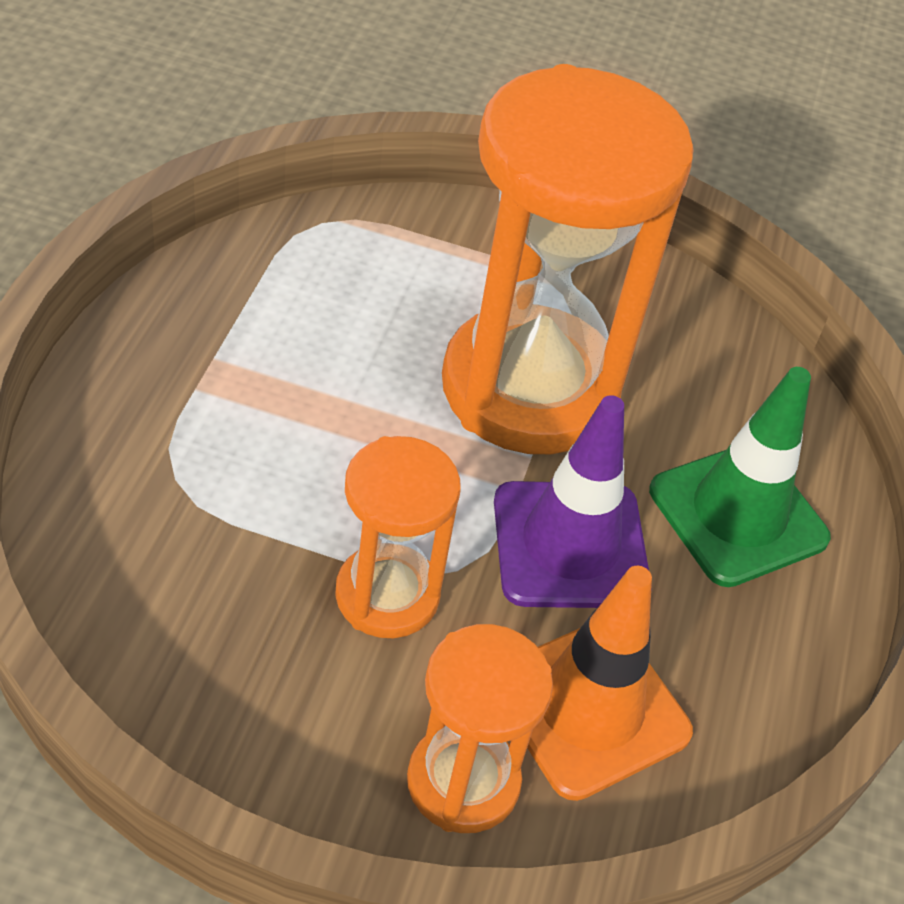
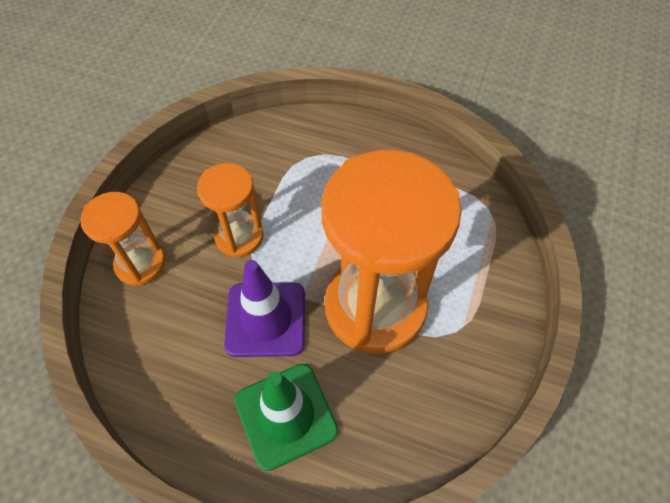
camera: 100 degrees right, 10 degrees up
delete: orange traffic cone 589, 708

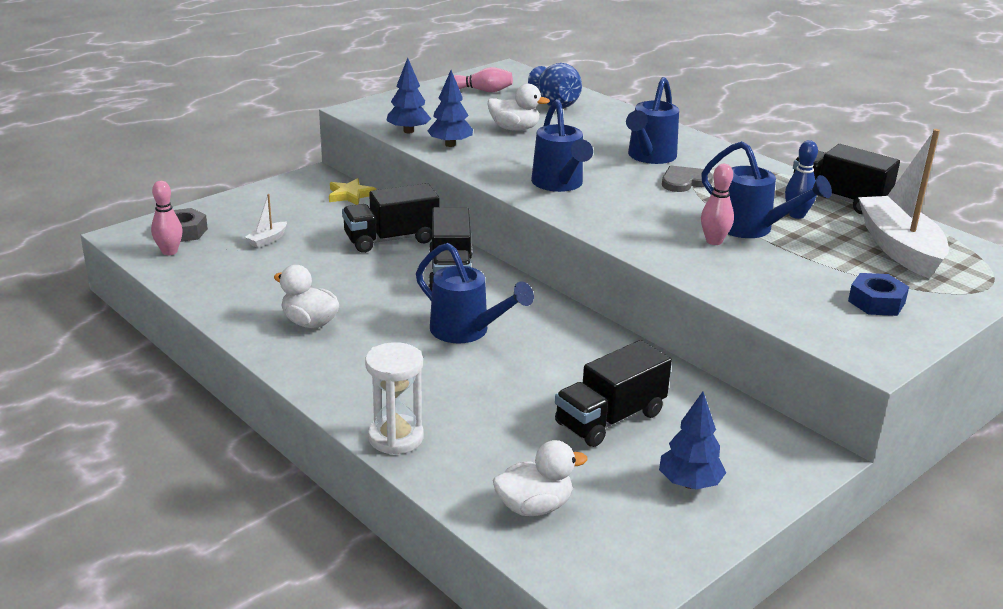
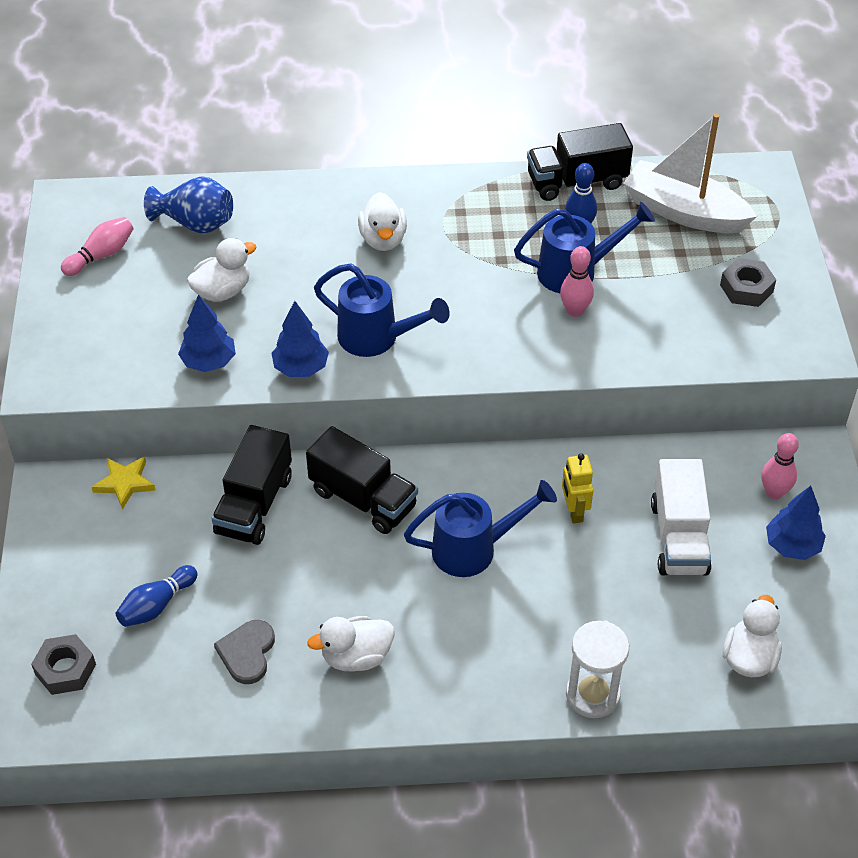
camera: 50 degrees left, 20 degrees up
insert: yellow robot 574, 511
move: blue tree 408, 131 to 301, 368; grey heart 684, 181 to 247, 652; pink bowling pin 169, 252 to 774, 492
replace: blue watering can 649, 157 to white duck 383, 239; white boat 267, 240 to blue bowling pin 156, 605
recolor: blue nut 876, 302 to grey nut 746, 288; black truck 610, 419 to white truck 679, 537

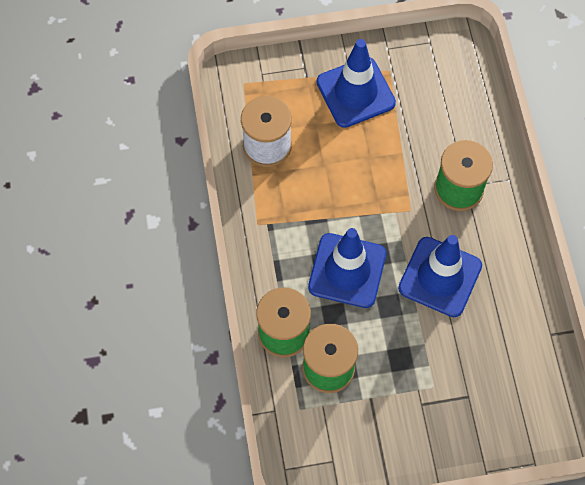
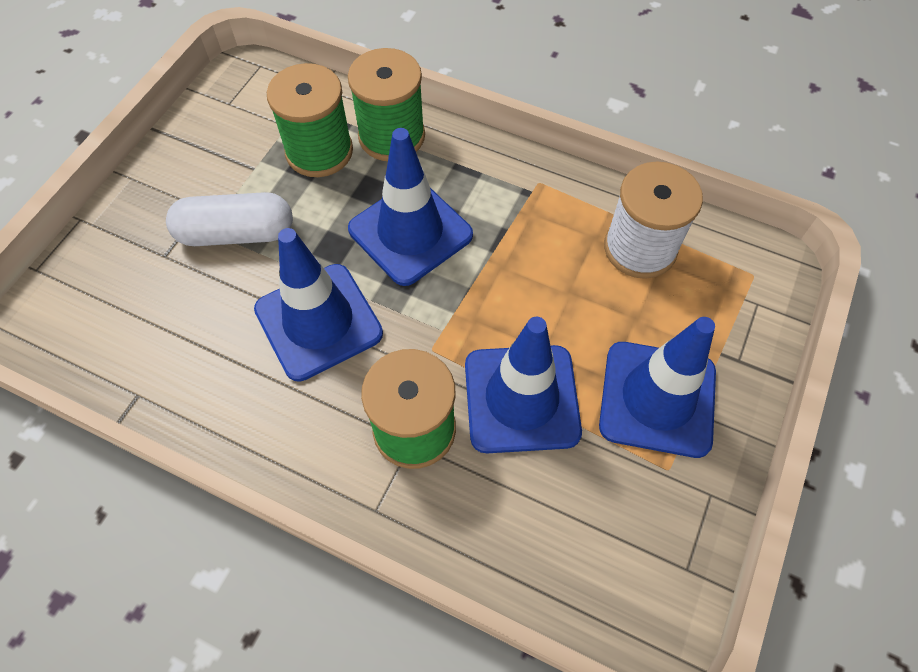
camera: 125 degrees right, 5 degrees down
insert: white capsule 236, 233; blue traffic cone 521, 398

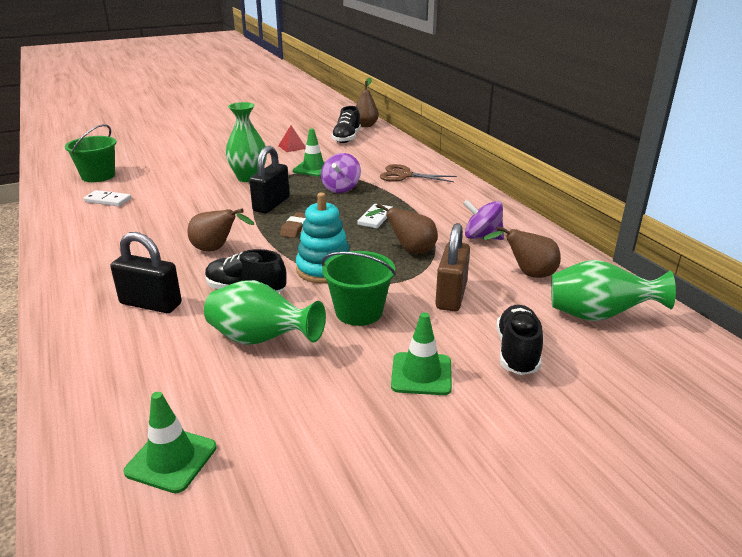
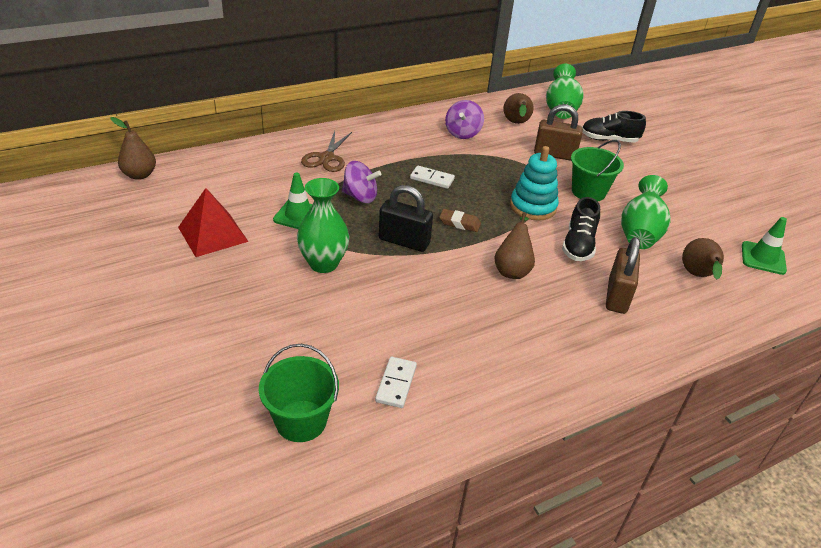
camera: 95 degrees left, 10 degrees up
delete: black shoe 346, 138; green traffic cone 421, 374
move: brown pear 409, 250 to 697, 276
recolor: black padlock 151, 304 to brown padlock 617, 296
resize: red pyramid 292, 147 = 213, 234 x1.78

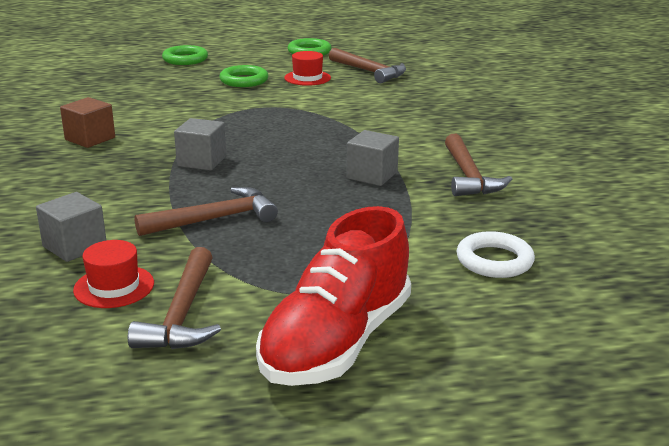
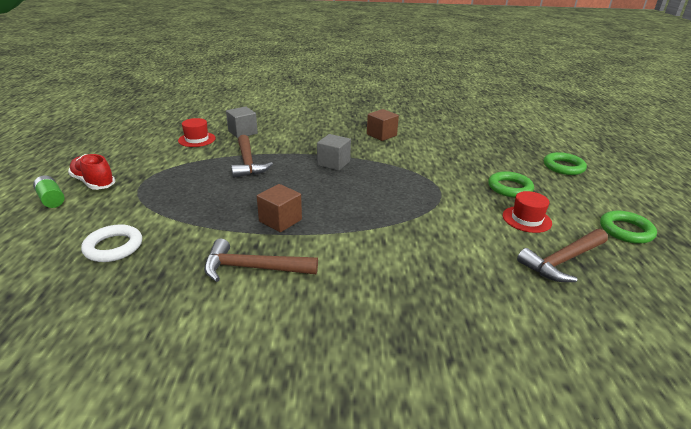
camera: 100 degrees right, 5 degrees up
delete: brown hammer 182, 314
insert: green battery 51, 199
recolor: grey cube 372, 175 to brown cube 280, 220
resize: red shoe 337, 342 = 94, 182 x0.59

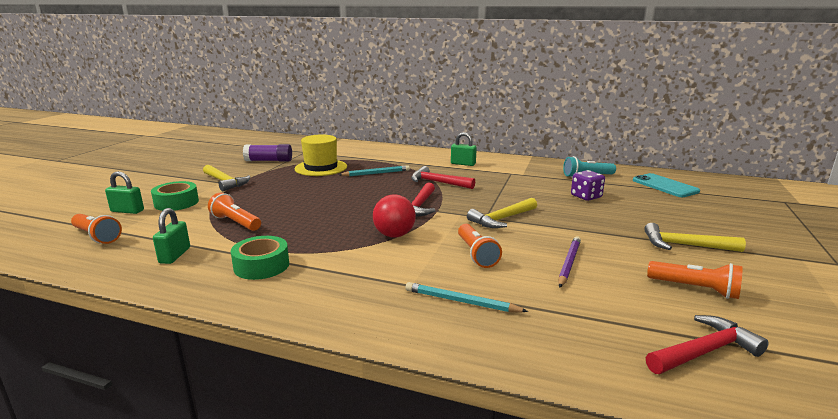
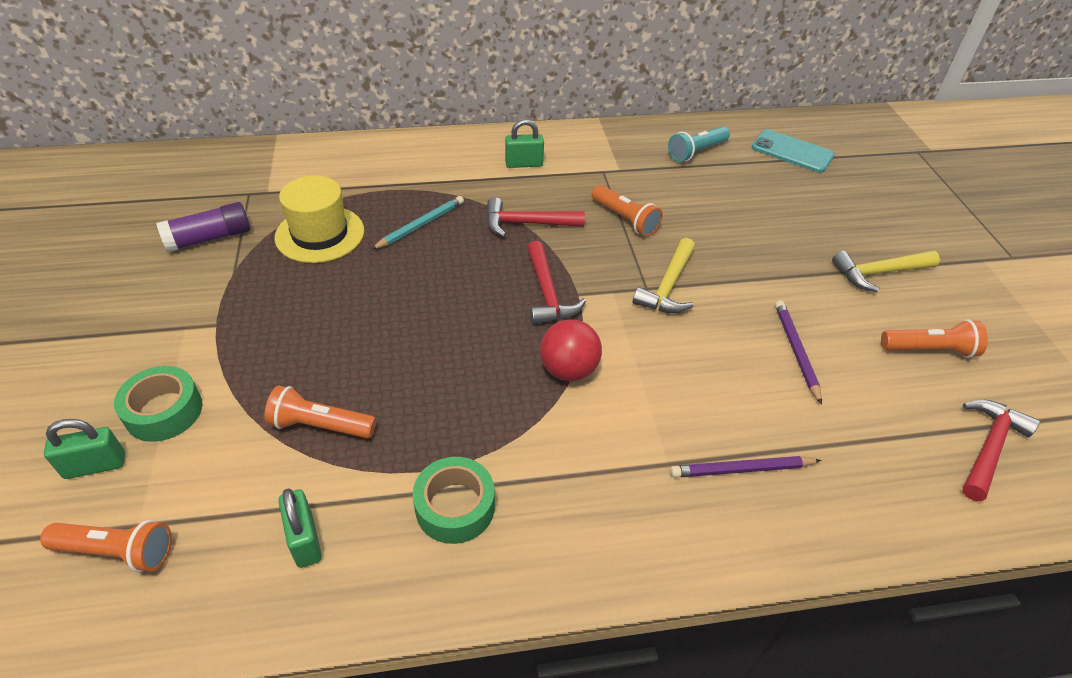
camera: 30 degrees left, 25 degrees up
delete: yellow hammer 225, 182; purple dice 586, 196
move: orange flashlight 476, 254 to 625, 219
recolor: turquoise pencil 461, 301 to purple pencil 741, 469

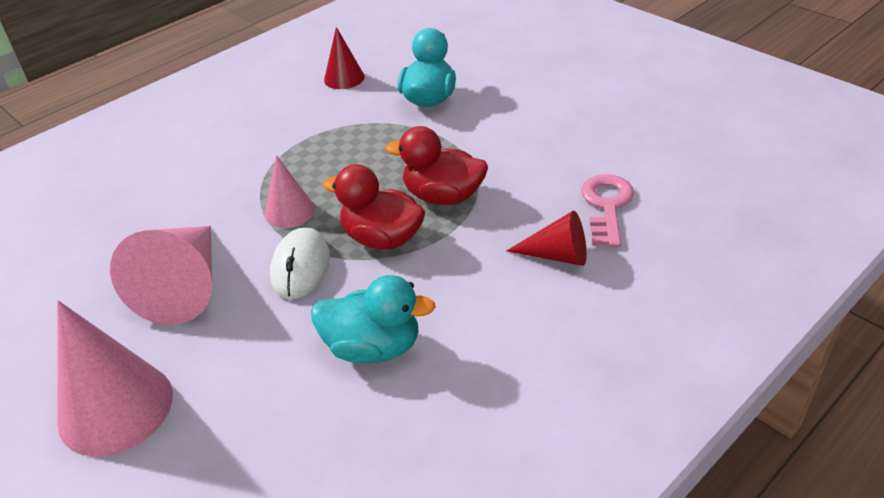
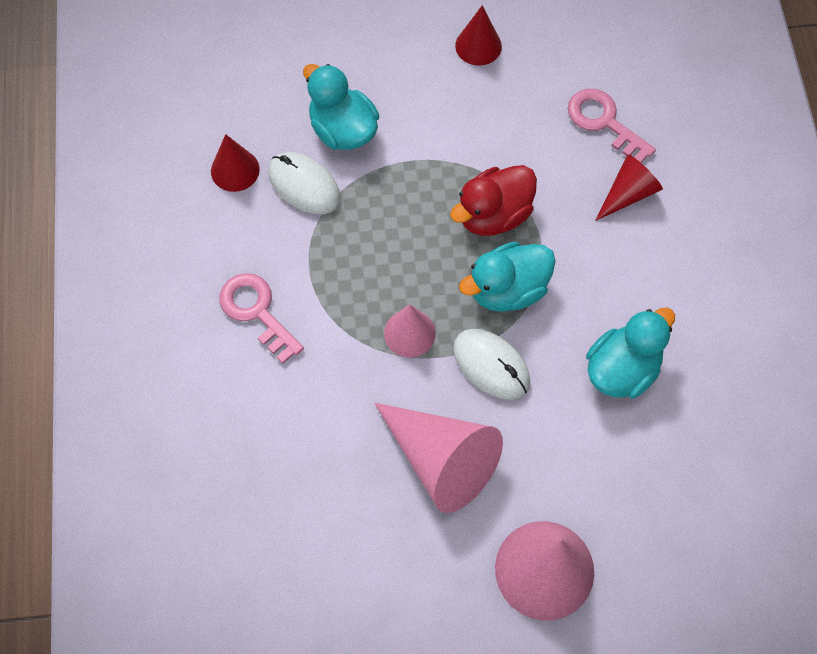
camera: 55 degrees left, 25 degrees up
insert: red cone 478, 46; white mouse 304, 185; pink key 257, 312
recolor: red duck 382, 238 to turquoise duck 507, 290

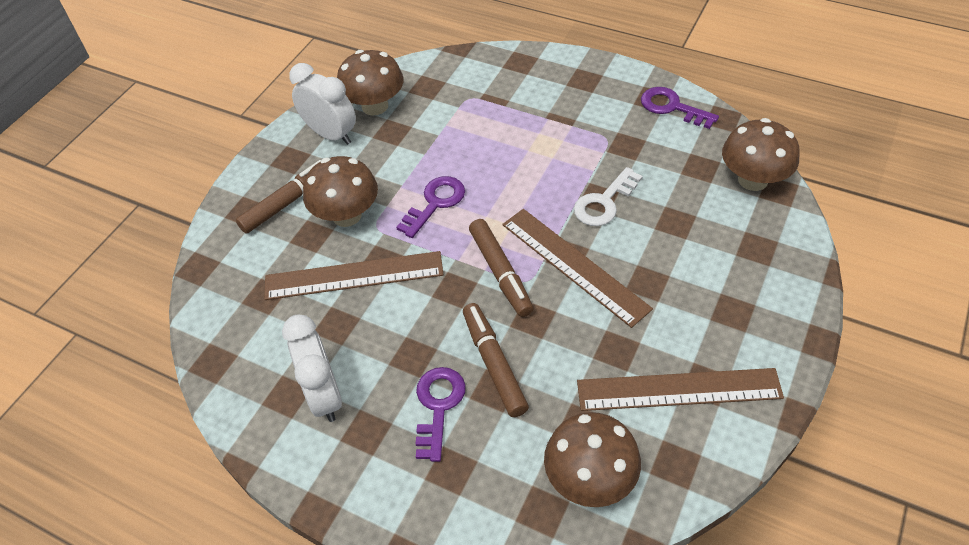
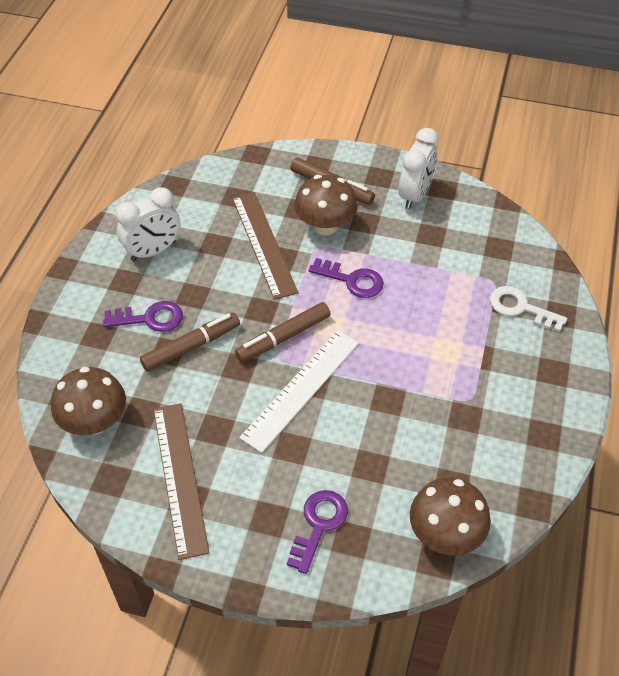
camera: 75 degrees right, 0 degrees up
delete: brown mushroom 375, 106
move: purple key 672, 107 to 319, 525; white key 604, 202 to 520, 308
recolor: brown ruler 574, 265 to white ruler 301, 389

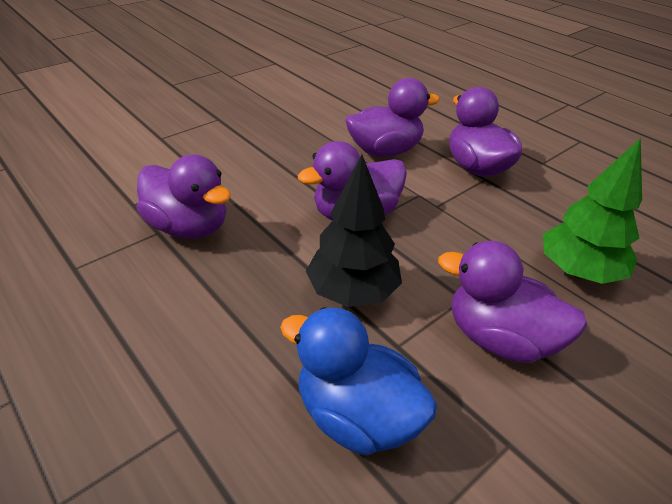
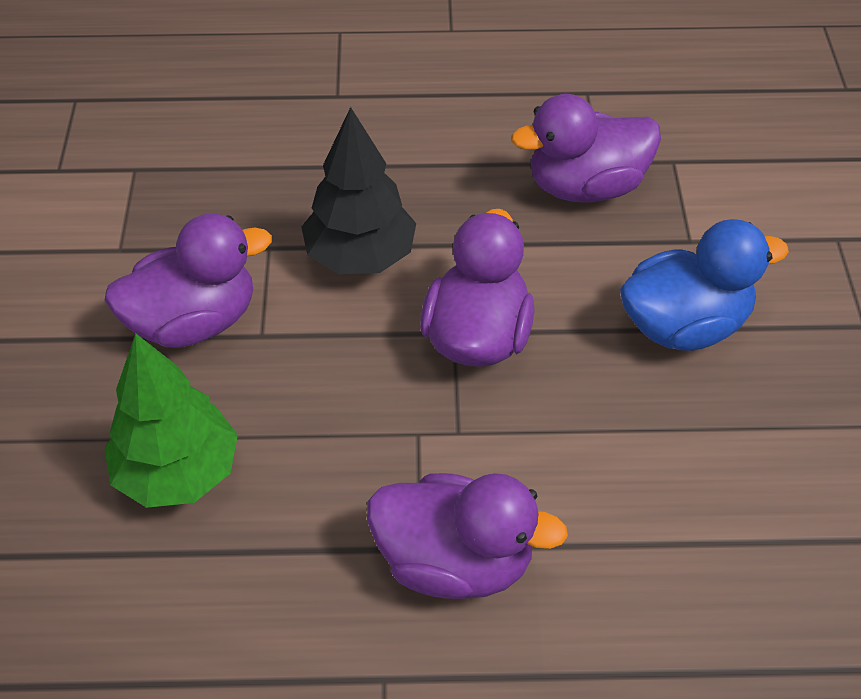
camera: 130 degrees right, 10 degrees up
delete: purple duck 385, 151
move: blue duck 357, 415 to 684, 325

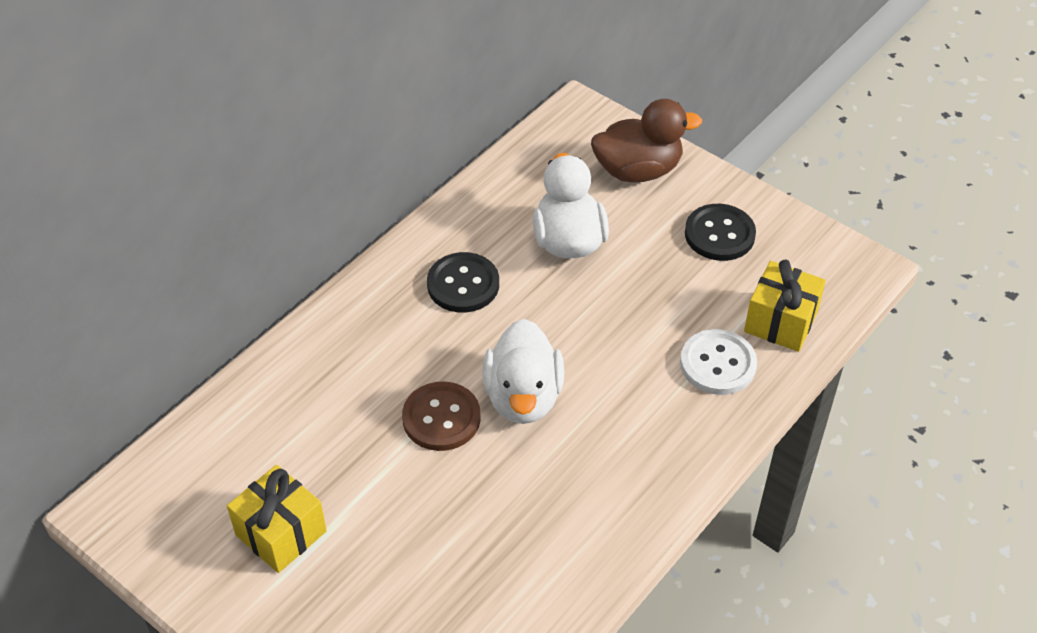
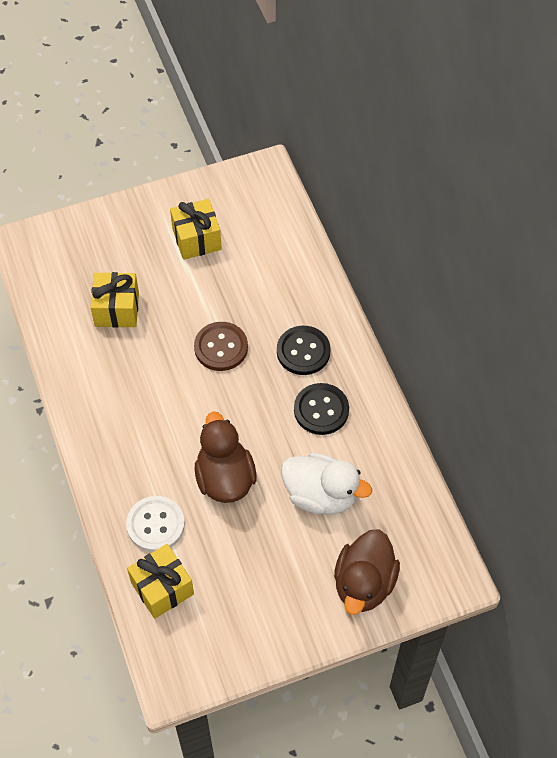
camera: 120 degrees right, 10 degrees up
delete: white duck 523, 397
insert: yellow gift 117, 309; brown duck 225, 478
move: black button 719, 234 to 303, 351

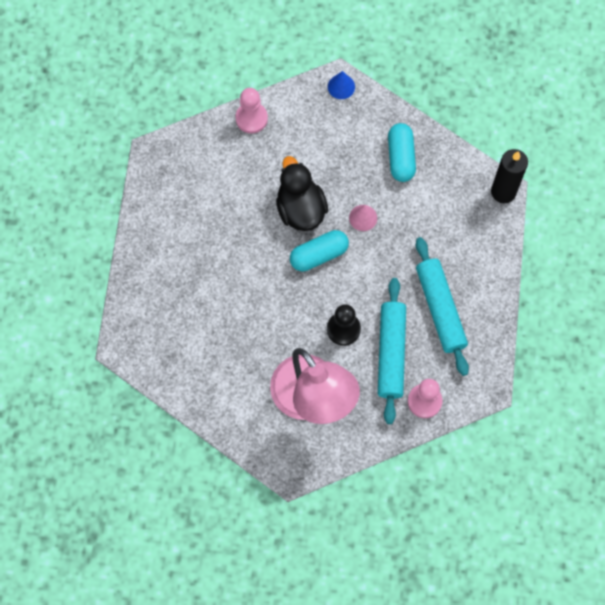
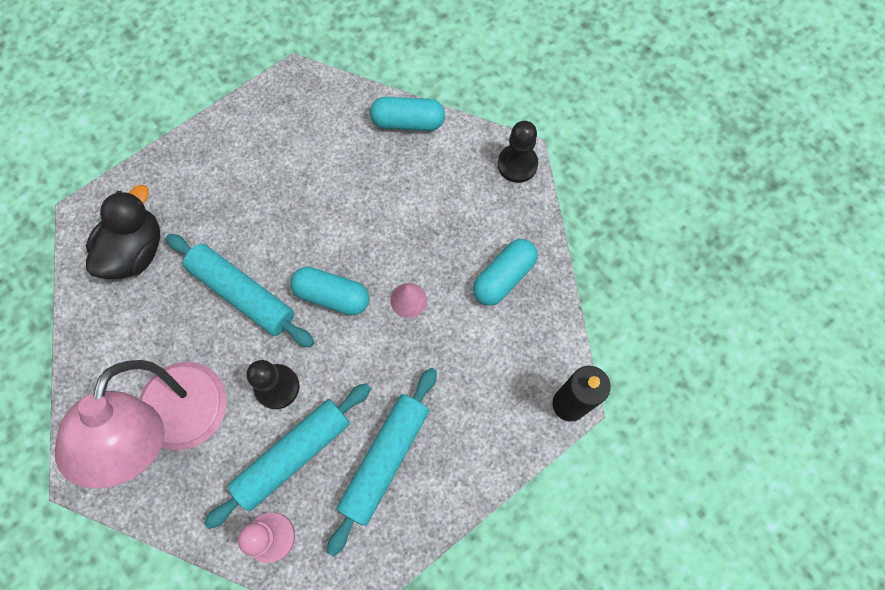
camera: 45 degrees right, 0 degrees up
insert: turquoise rolling pin 242, 294
move: black duck 300, 209 to 136, 251
replace: blue cone 341, 86 to black pawn 517, 164; pink pawn 251, 118 to turquoise capsule 408, 122

